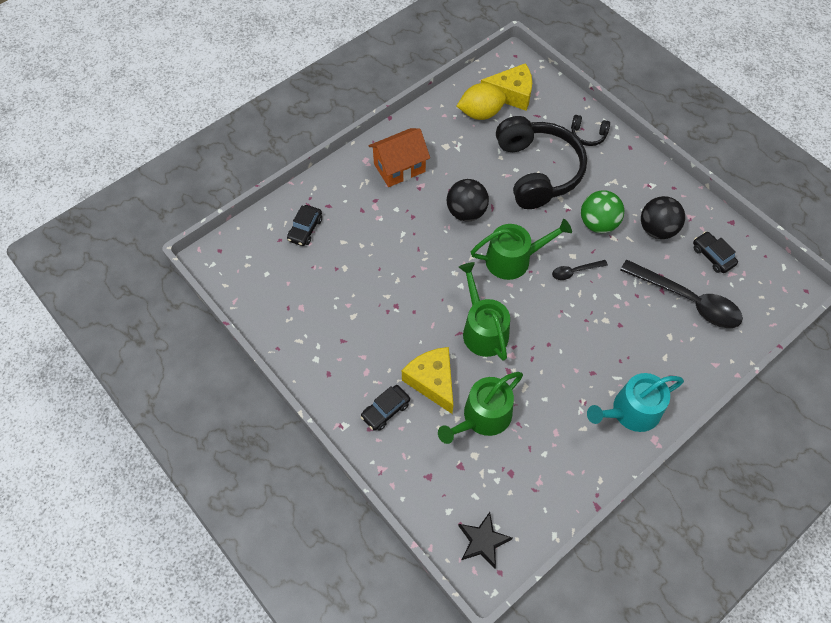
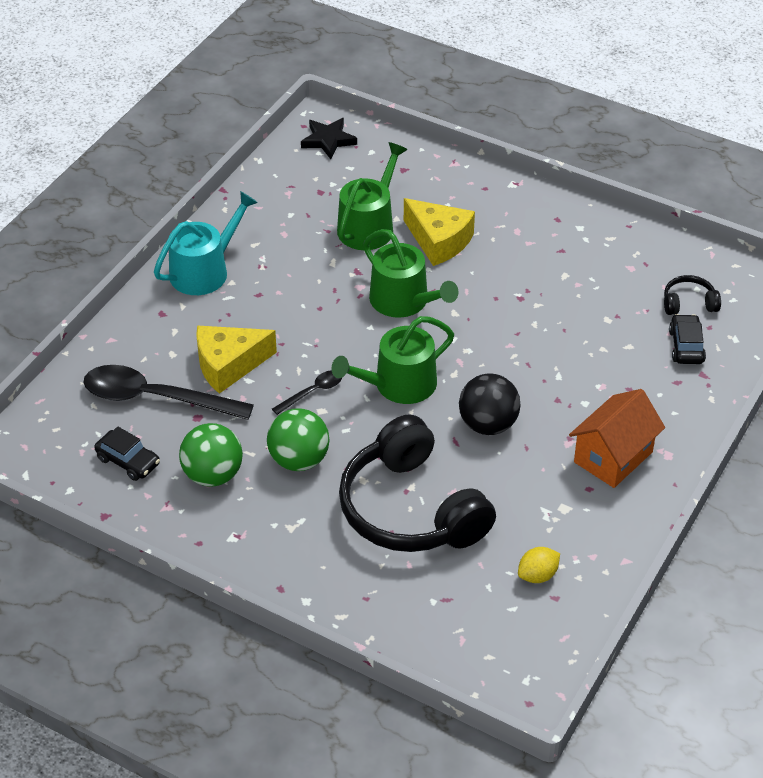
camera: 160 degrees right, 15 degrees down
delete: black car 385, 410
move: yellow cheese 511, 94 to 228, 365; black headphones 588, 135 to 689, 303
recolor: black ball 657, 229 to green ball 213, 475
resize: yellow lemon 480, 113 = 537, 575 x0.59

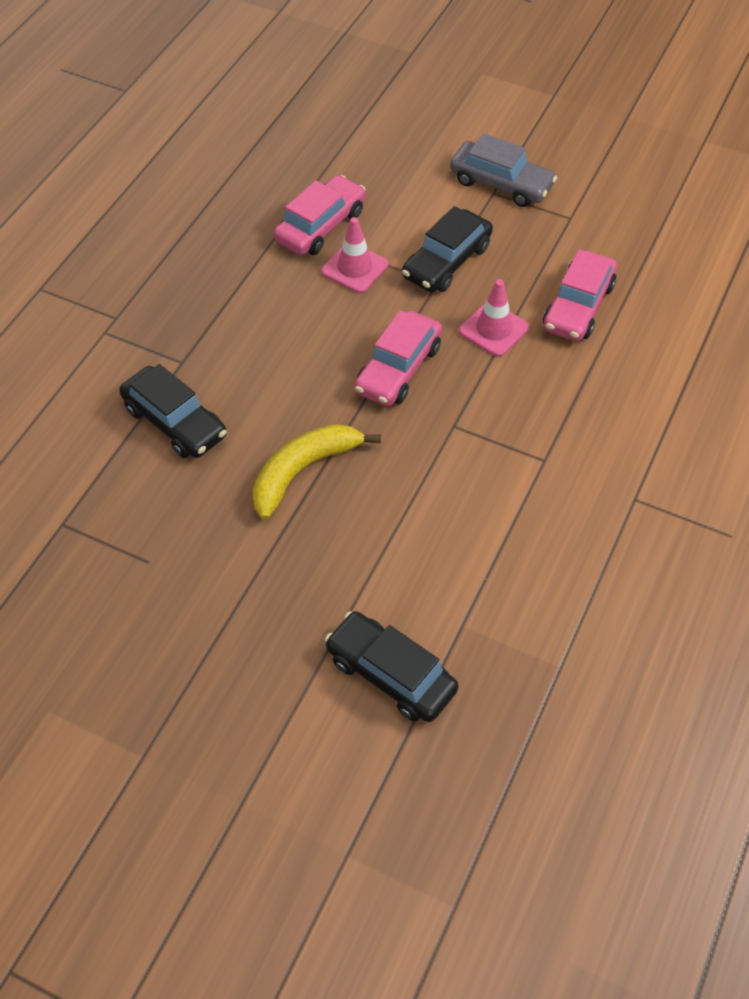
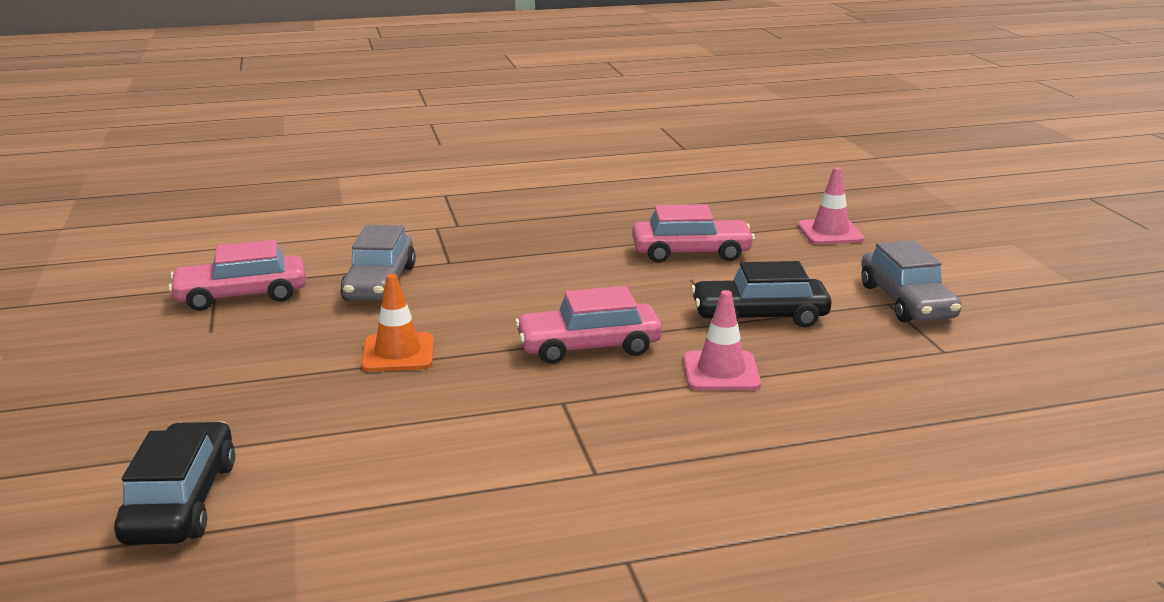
camera: 50 degrees right, 30 degrees down
move: pink traffic cone 354, 268 to 830, 232; pink car 578, 306 to 242, 295
replace: yellow banana 303, 471 to orange traffic cone 398, 353
recolor: black car 175, 422 to grey car 380, 283

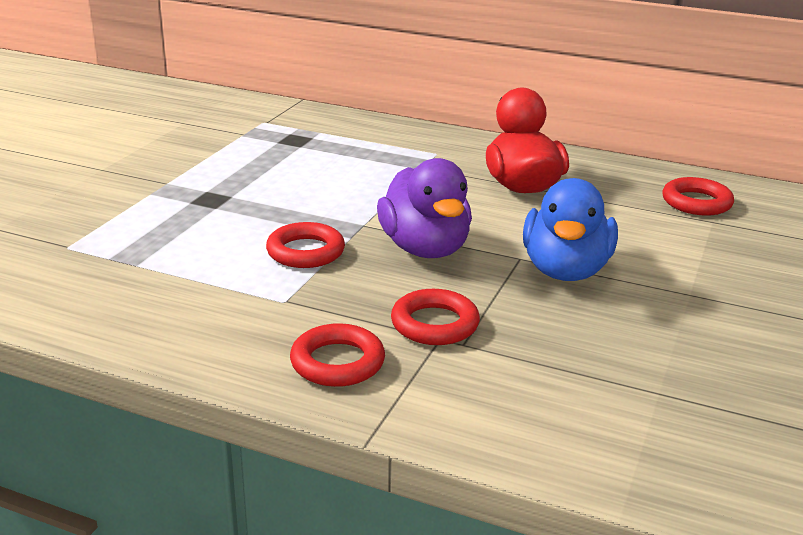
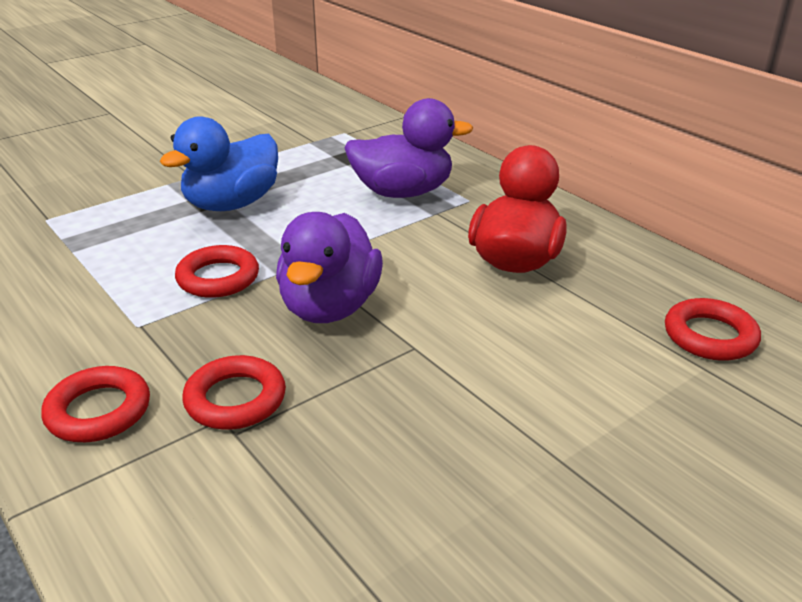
camera: 30 degrees right, 5 degrees up
insert: purple duck 403, 192
move: blue duck 565, 270 to 232, 204

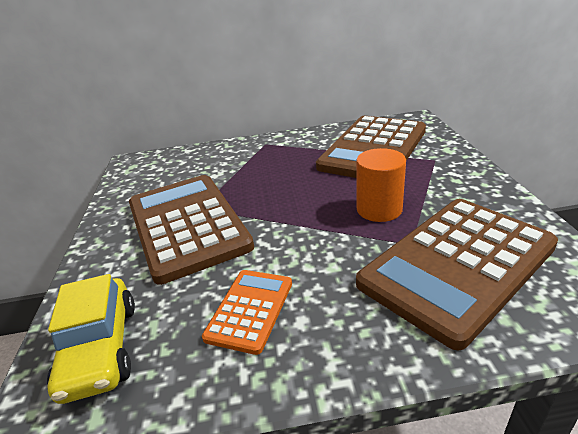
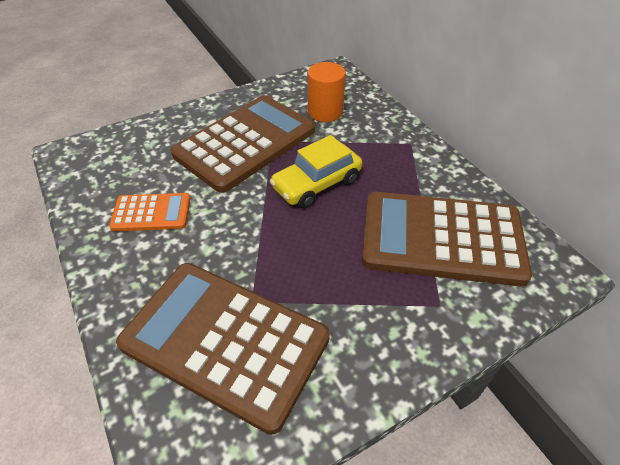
camera: 65 degrees right, 15 degrees up
move: orange cylinder 379, 209 to 325, 112; yellow car 100, 349 to 316, 184

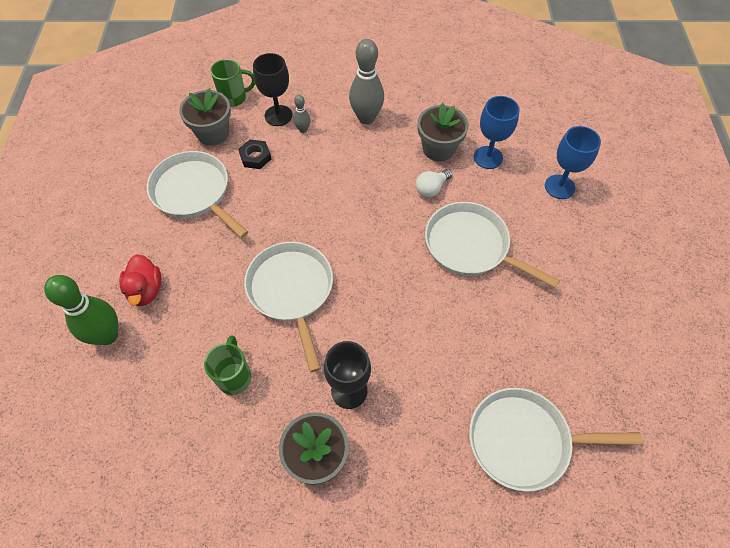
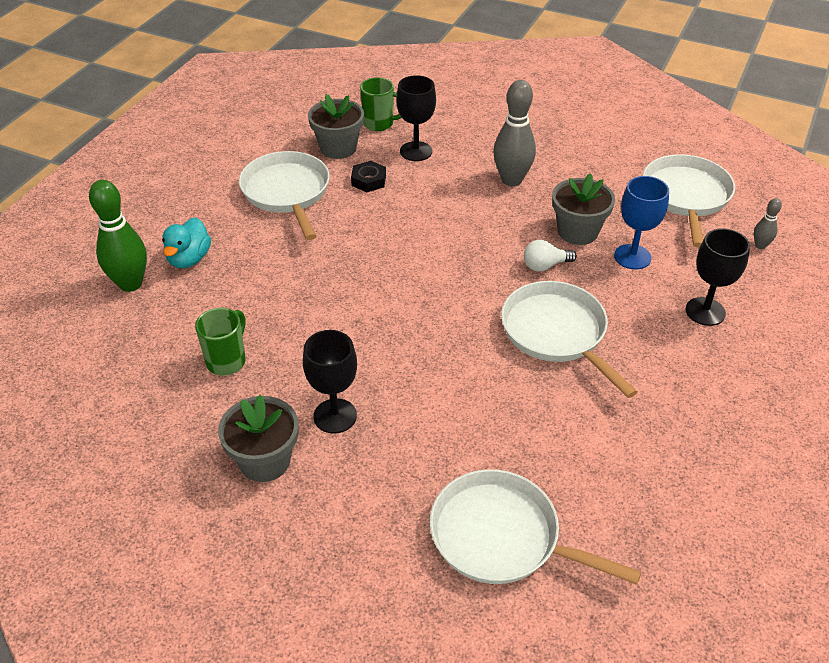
camera: 25 degrees right, 15 degrees down
move: grey bowling pin 303, 129 to 760, 245; white pan 292, 291 to 686, 196
recolor: blue goblet 559, 187 to black goblet 705, 311; red duck 146, 290 to turquoise duck 189, 259

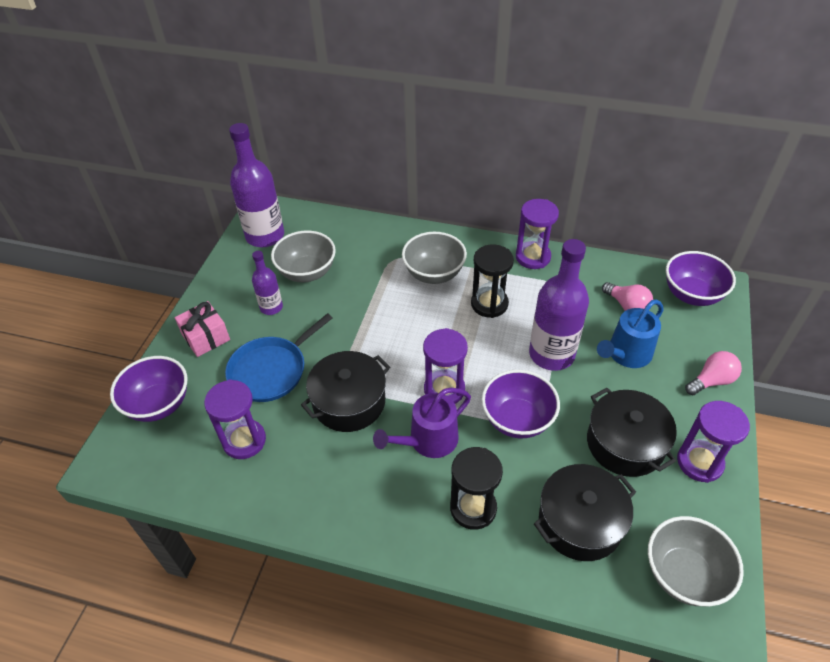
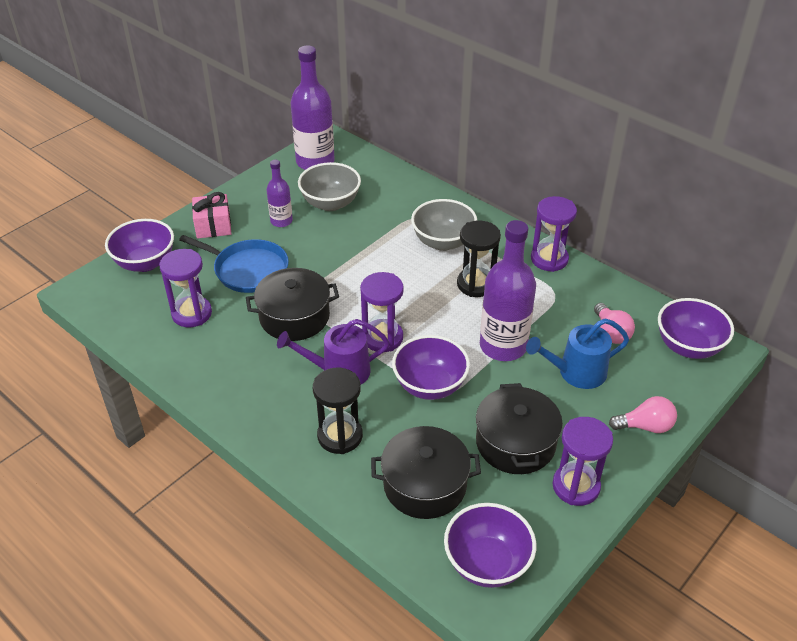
camera: 25 degrees right, 5 degrees down
recolor: grey bowl 683, 574 to purple bowl 487, 563
rotate: blue pan 271, 370 = 248, 270 135 degrees counterclockwise

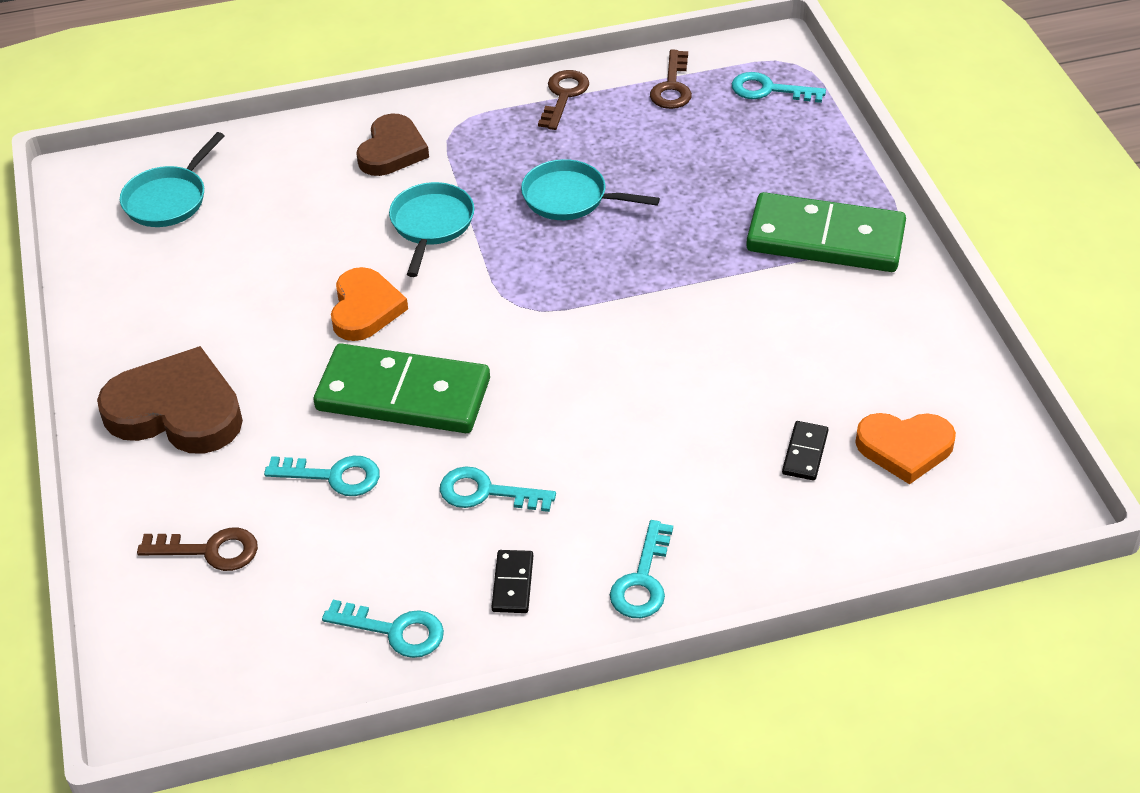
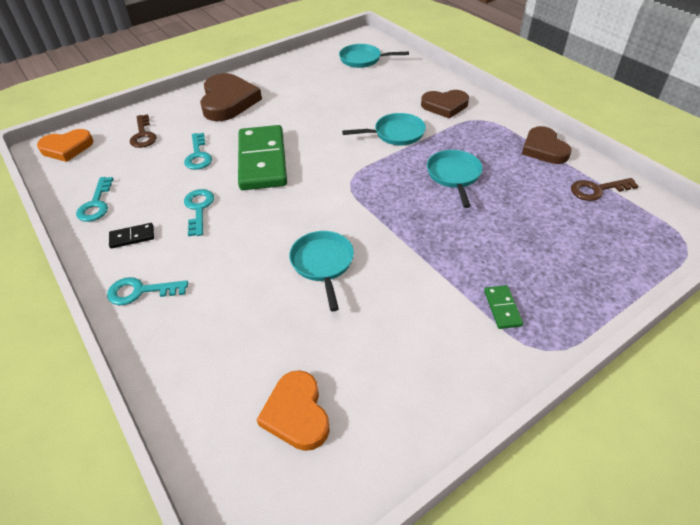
camera: 70 degrees right, 0 degrees up
delete: turquoise key 768, 90; black domino 805, 453
insert: turquoise pan 323, 264
move: orange heart 365, 309 to 67, 148
replace: brown key 563, 96 to brown heart 544, 149
resize: green domino 825, 239 = 502, 308 x0.41

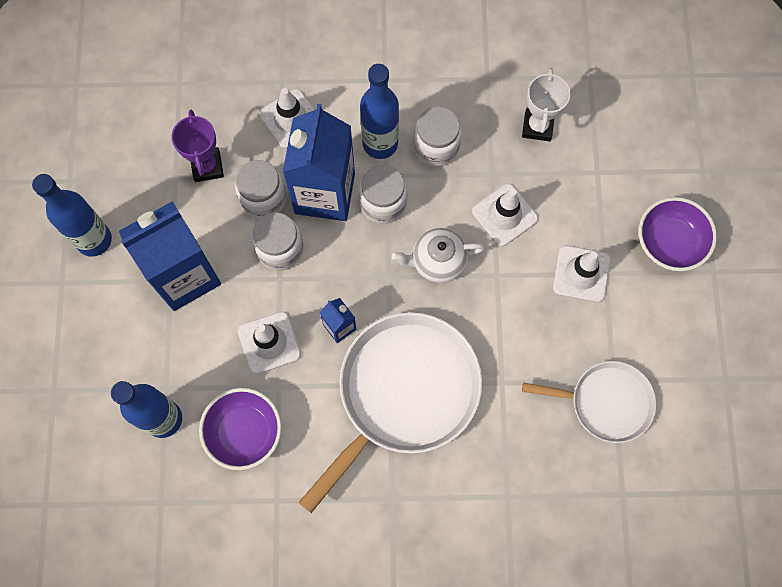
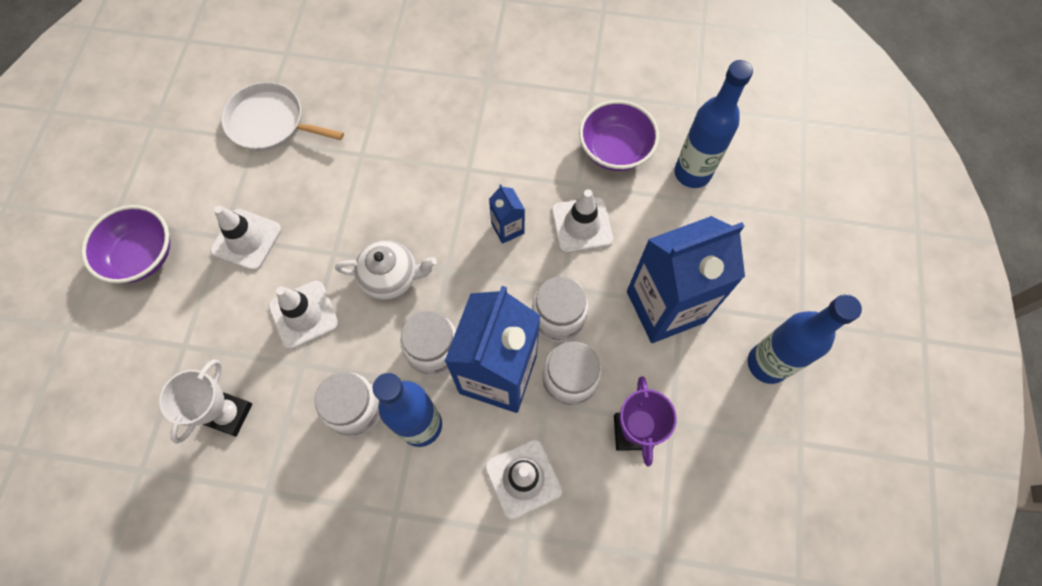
camera: 170 degrees left, 5 degrees down
delete: white pan 404, 393

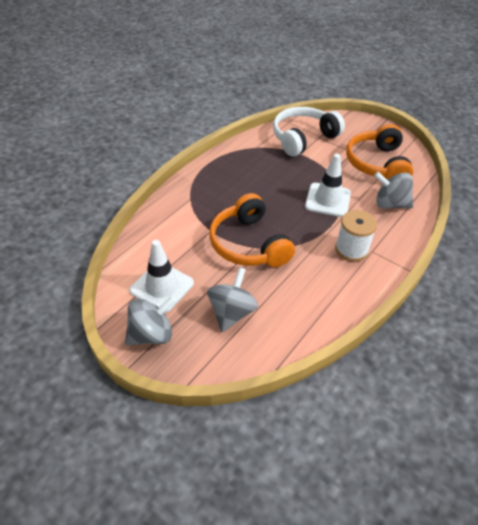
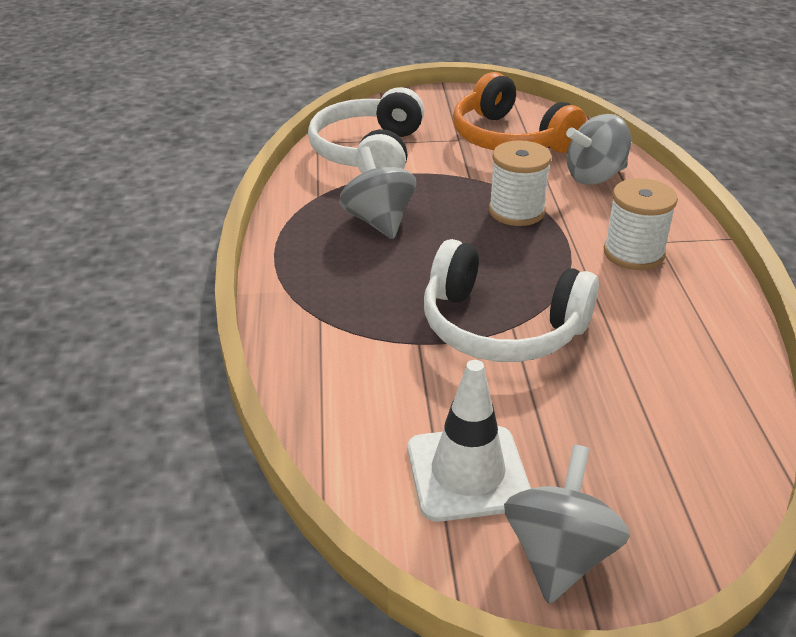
camera: 40 degrees left, 10 degrees down
move: grey spinning top 232, 312 to 379, 221
replace: white traffic cone 328, 200 to white spool 516, 211
recolor: orange headphones 248, 244 to white headphones 501, 327

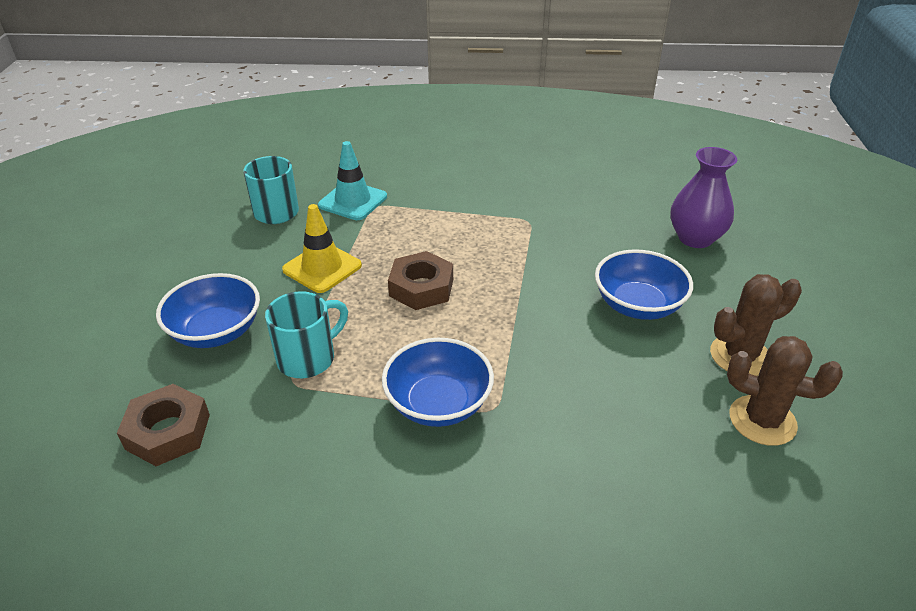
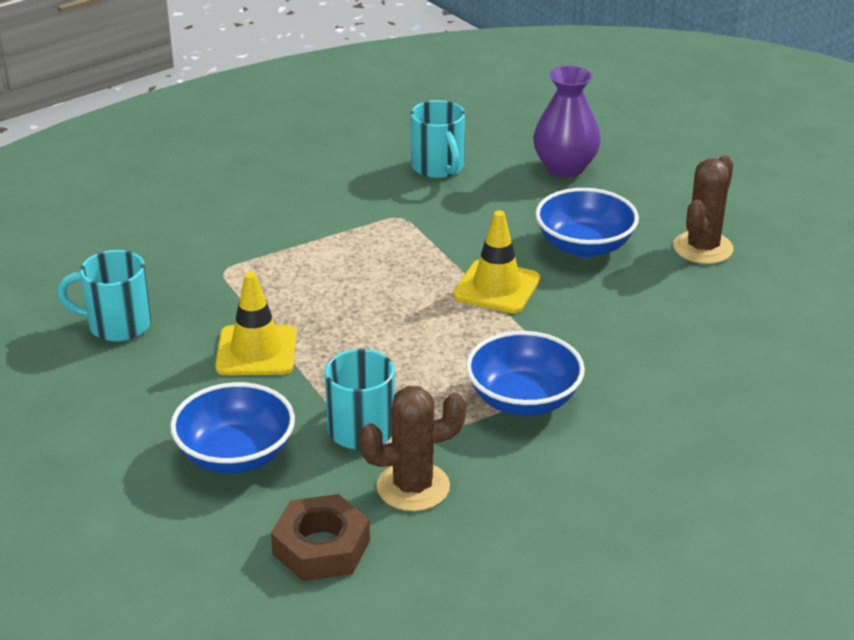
camera: 40 degrees left, 5 degrees down
delete: turquoise traffic cone 353, 201; brown nut 421, 287
insert: turquoise mug 438, 168; yellow traffic cone 496, 287
move: brown cactus 762, 420 to 413, 487

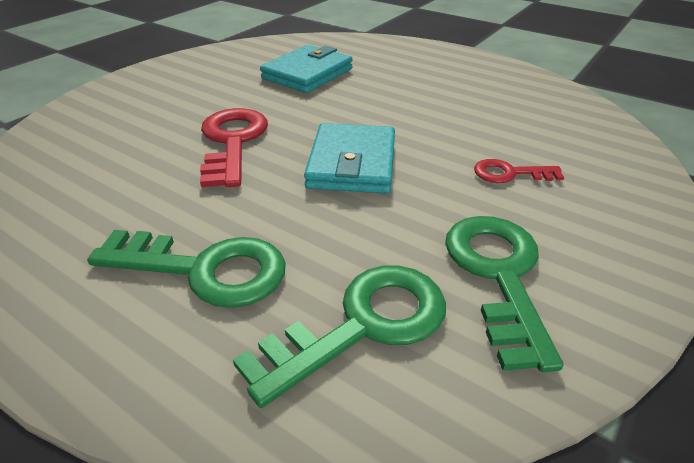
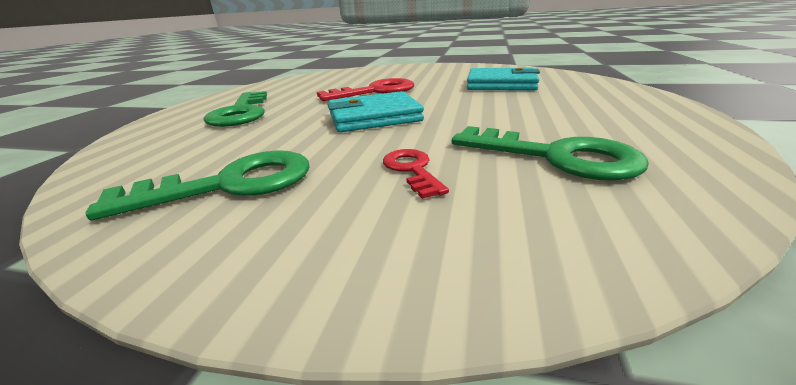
camera: 70 degrees right, 10 degrees down
move: green key 363, 325 to 555, 157

